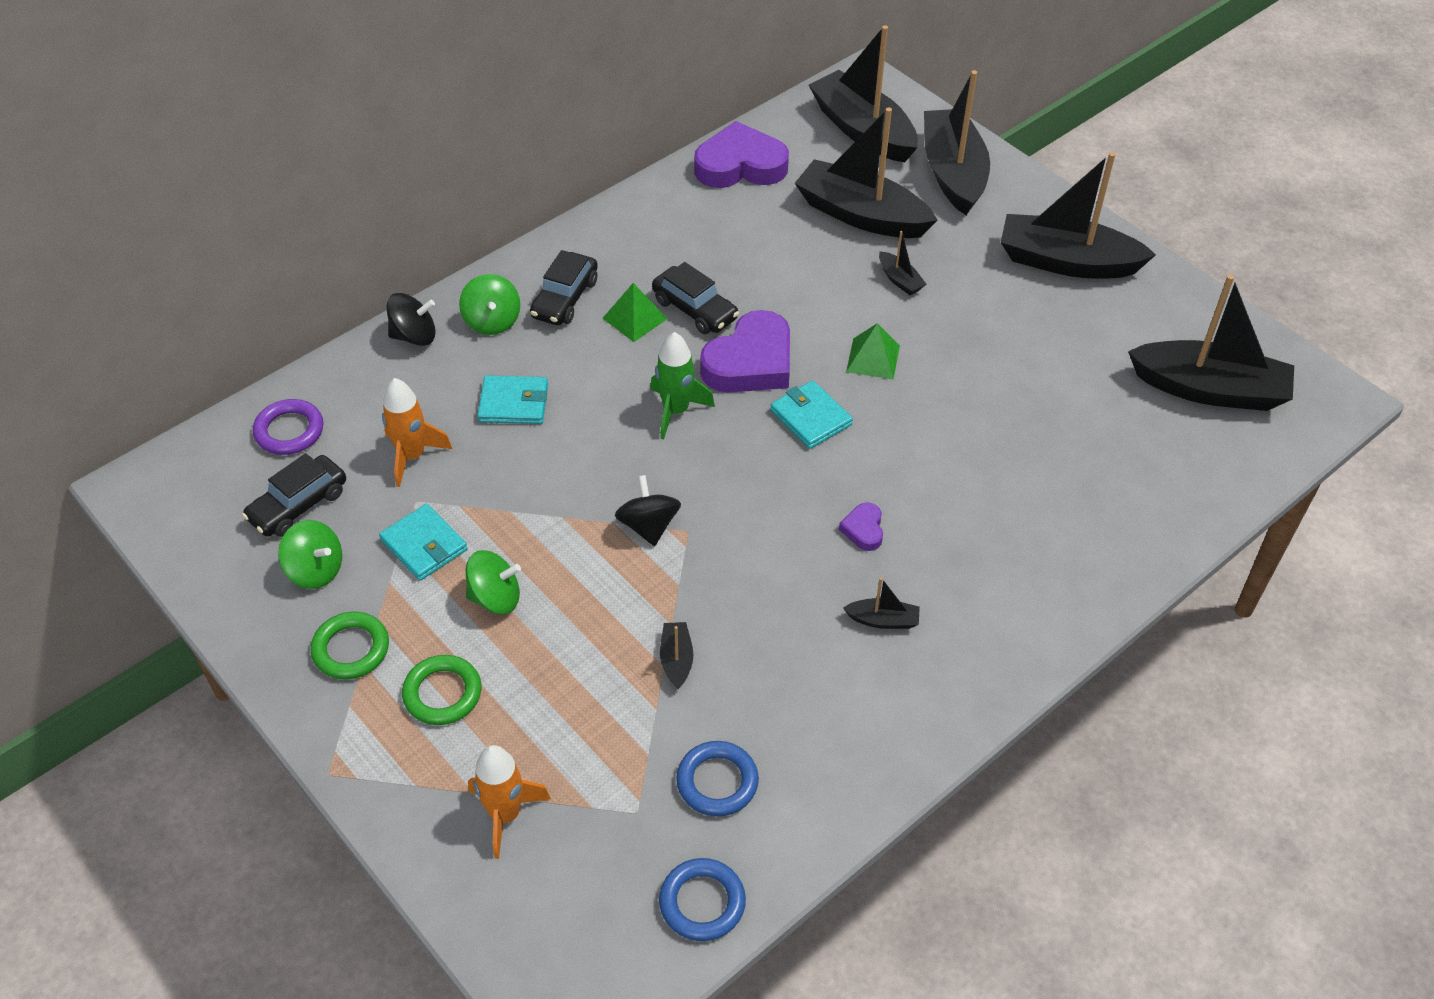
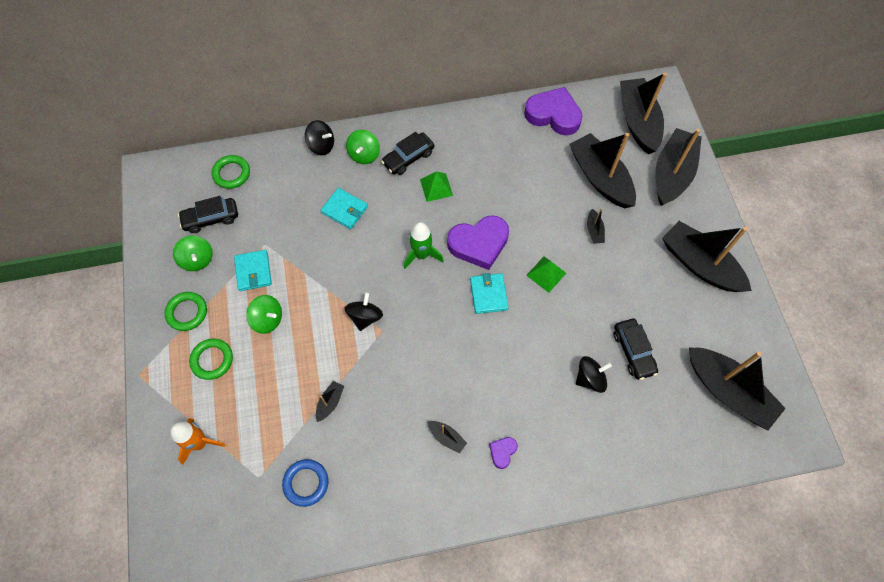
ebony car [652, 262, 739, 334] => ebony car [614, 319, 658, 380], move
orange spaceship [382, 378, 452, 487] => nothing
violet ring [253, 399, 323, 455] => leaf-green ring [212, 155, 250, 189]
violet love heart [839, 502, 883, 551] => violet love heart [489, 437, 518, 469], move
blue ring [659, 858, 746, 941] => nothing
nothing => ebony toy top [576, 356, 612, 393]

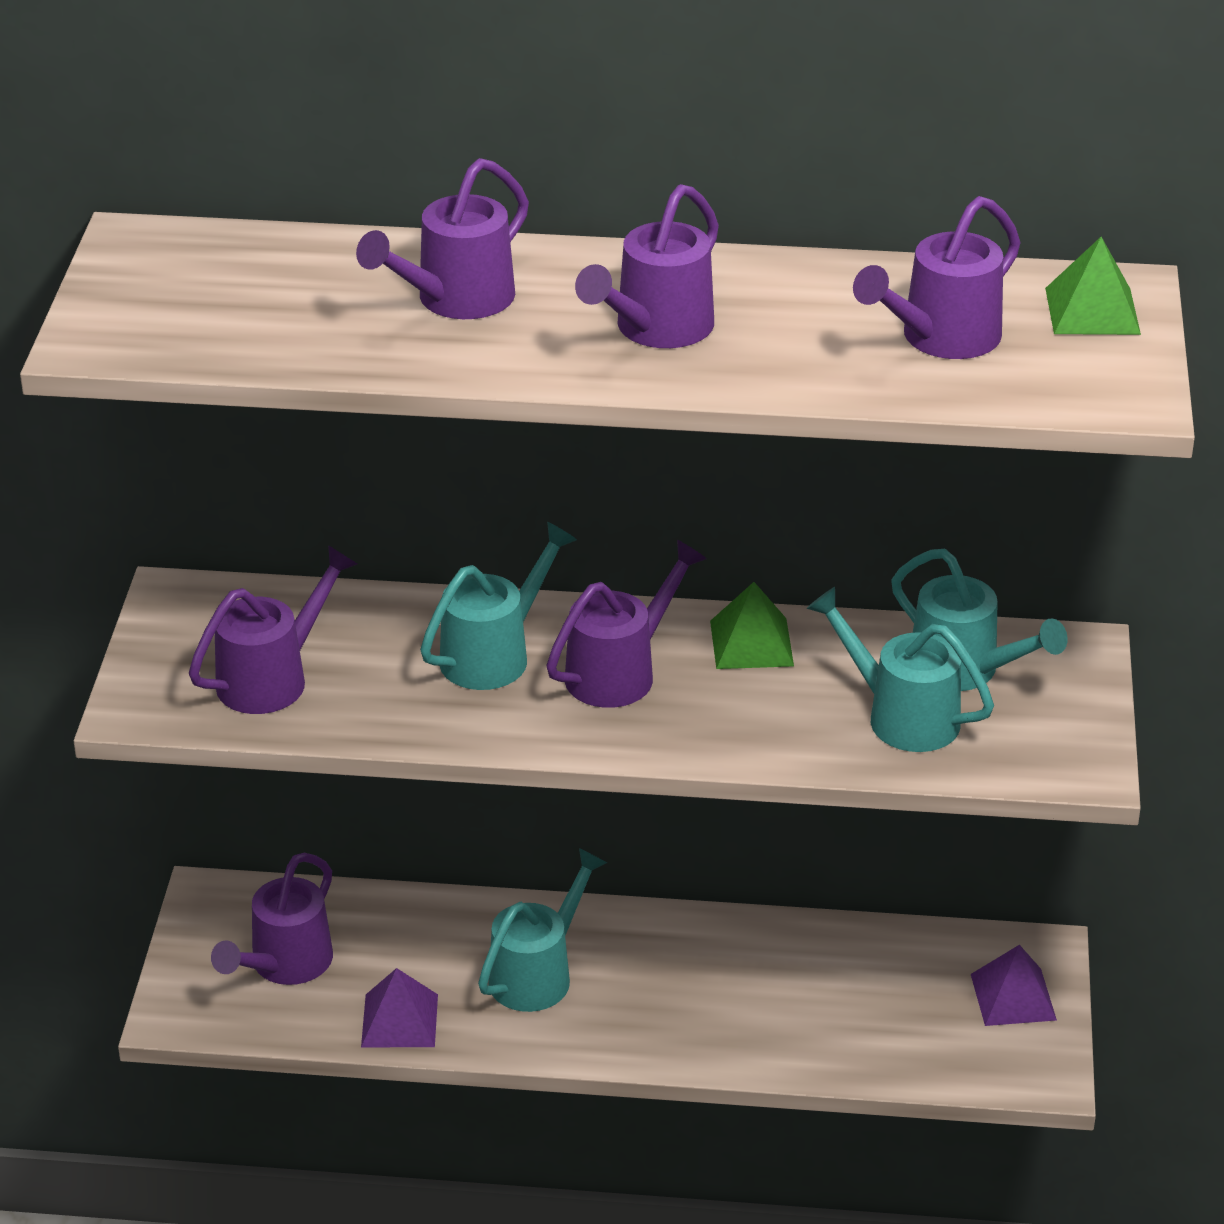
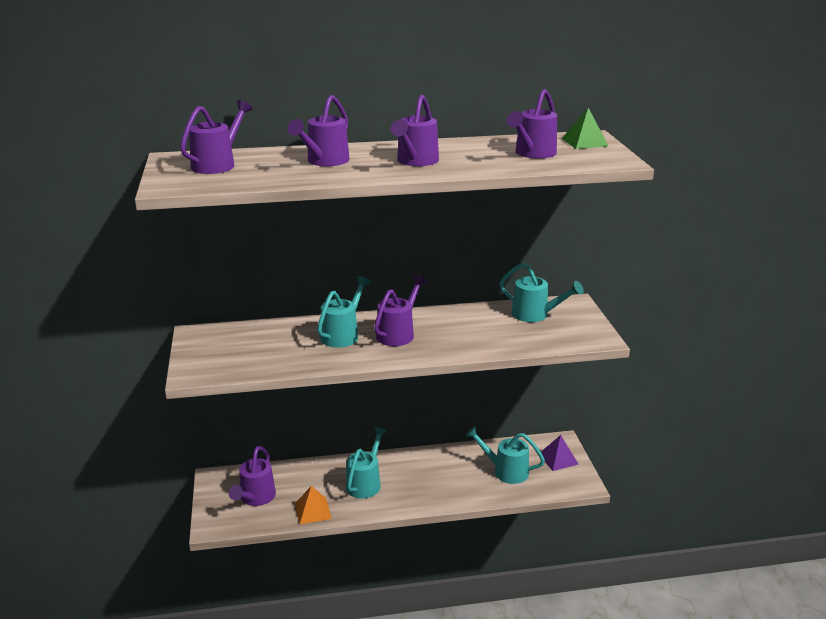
violet sprinkling can [189, 545, 357, 714] => violet sprinkling can [180, 100, 252, 174], move
leaf-green pyramid shape [710, 582, 794, 669] => nothing
turquoise sprinkling can [806, 587, 994, 752] => turquoise sprinkling can [465, 426, 545, 484], move
violet pyramid shape [361, 968, 438, 1047] => orange pyramid shape [295, 486, 332, 524]

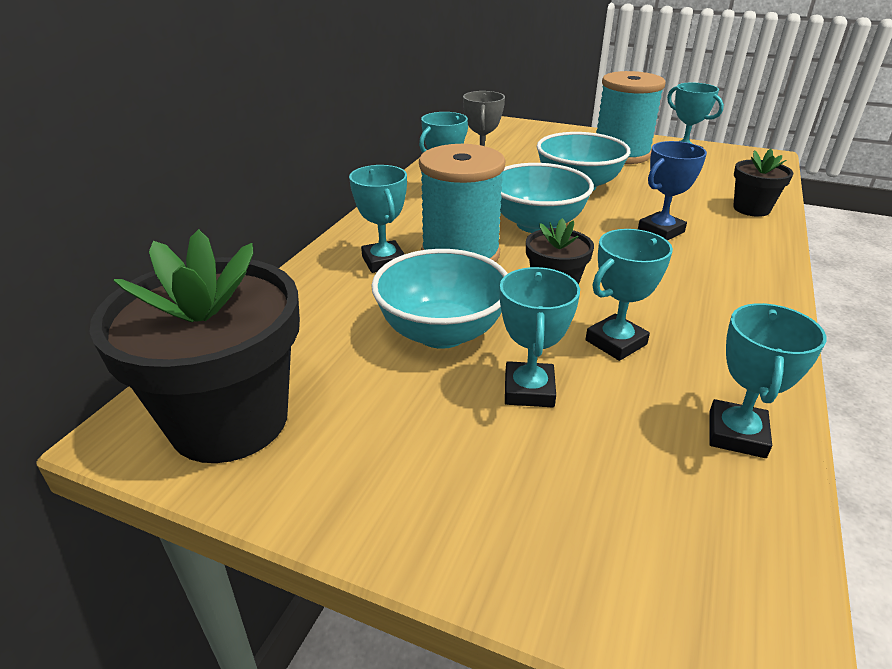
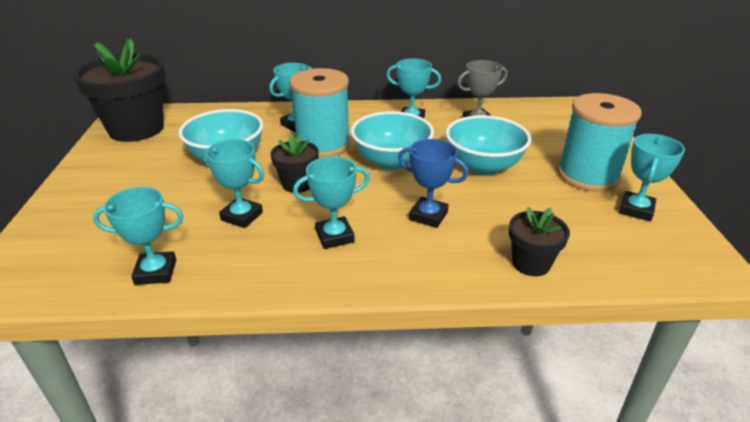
turquoise trophy [500, 267, 580, 407] => turquoise trophy [293, 156, 370, 249], move

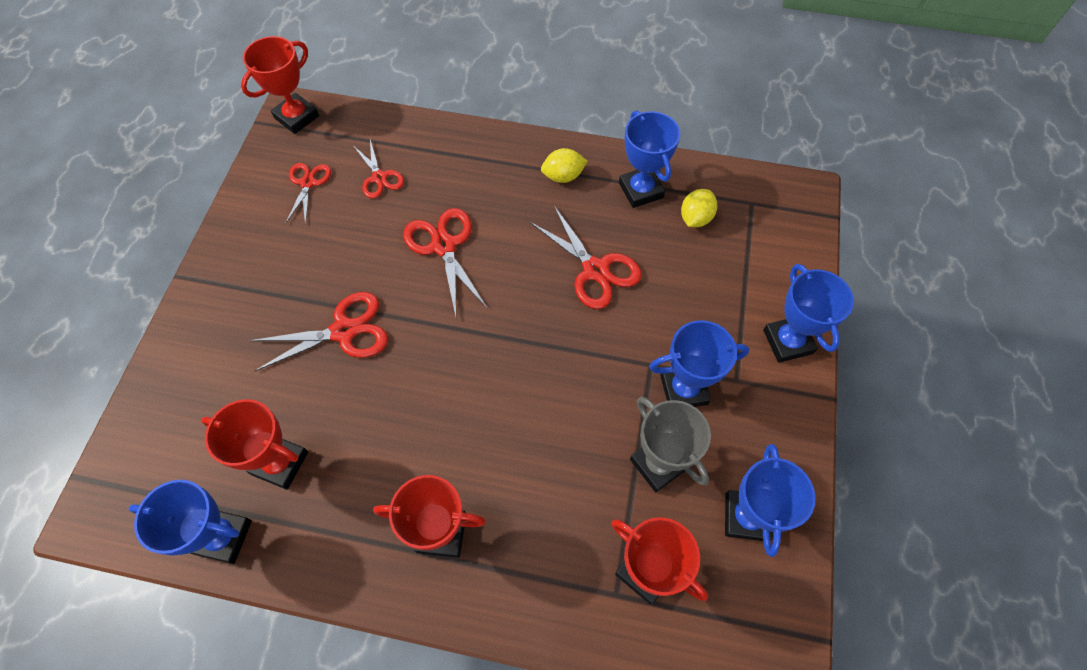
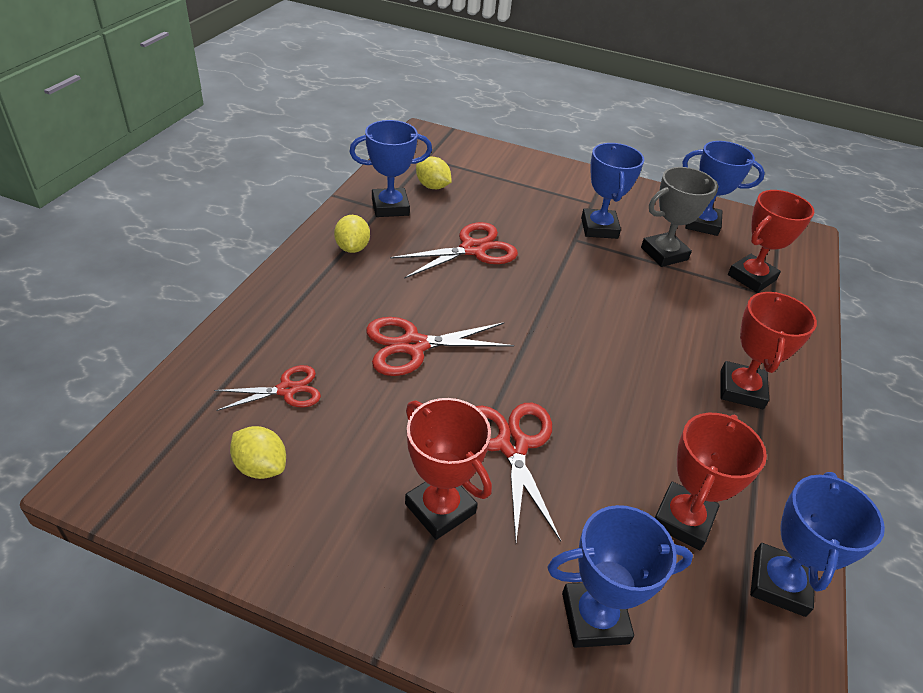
crimson trophy [241, 36, 319, 134] => crimson trophy [405, 398, 492, 540], move
crimson scissors [286, 163, 331, 225] => bright yellow lemon [230, 426, 286, 479]
blue trophy [763, 264, 854, 363] => blue trophy [548, 505, 693, 648], move

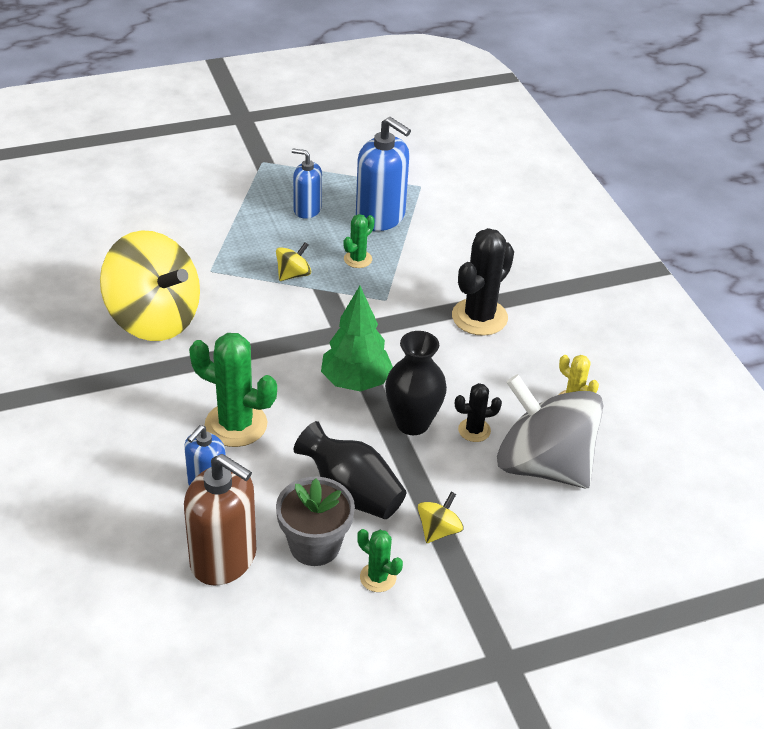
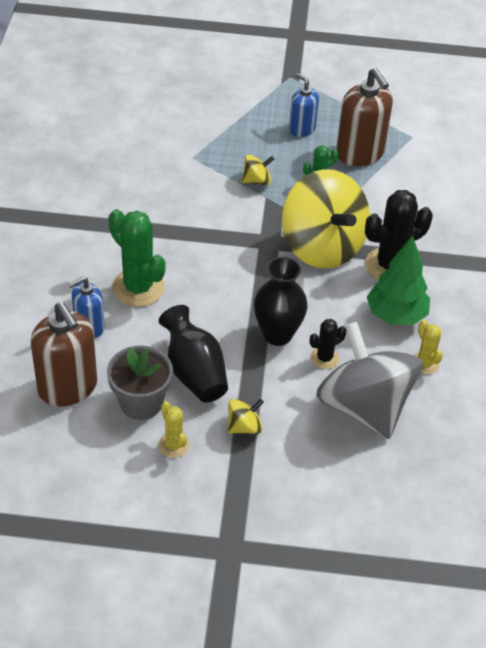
blue soap pump [356, 117, 411, 231] => brown soap pump [336, 68, 393, 166]
bright yellow toy top [100, 230, 200, 341] => bright yellow toy top [282, 169, 370, 268], move
leaf-green tree [321, 286, 393, 391] => leaf-green tree [367, 236, 430, 325], move
ebony prickly plant [455, 383, 502, 442] => ebony prickly plant [310, 319, 346, 369], 45 degrees counterclockwise
leaf-green prickly plant [357, 529, 403, 592] => bright yellow prickly plant [158, 401, 190, 458]

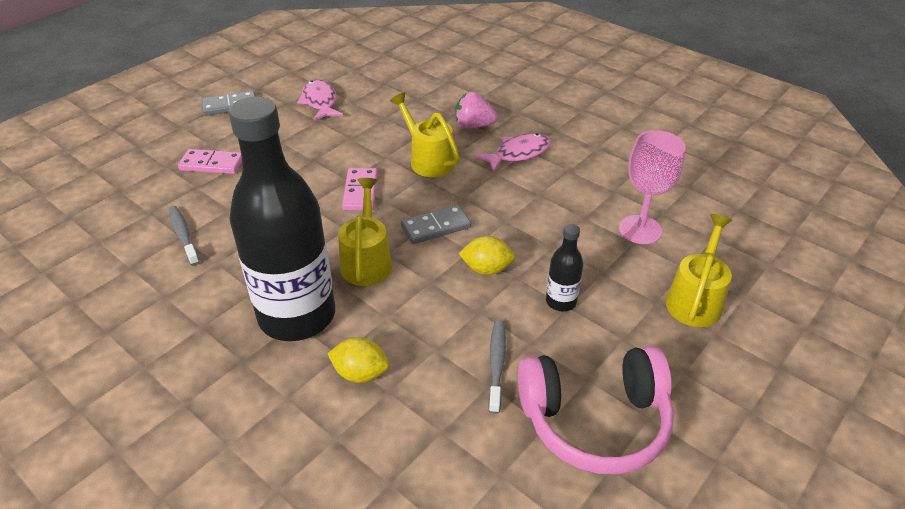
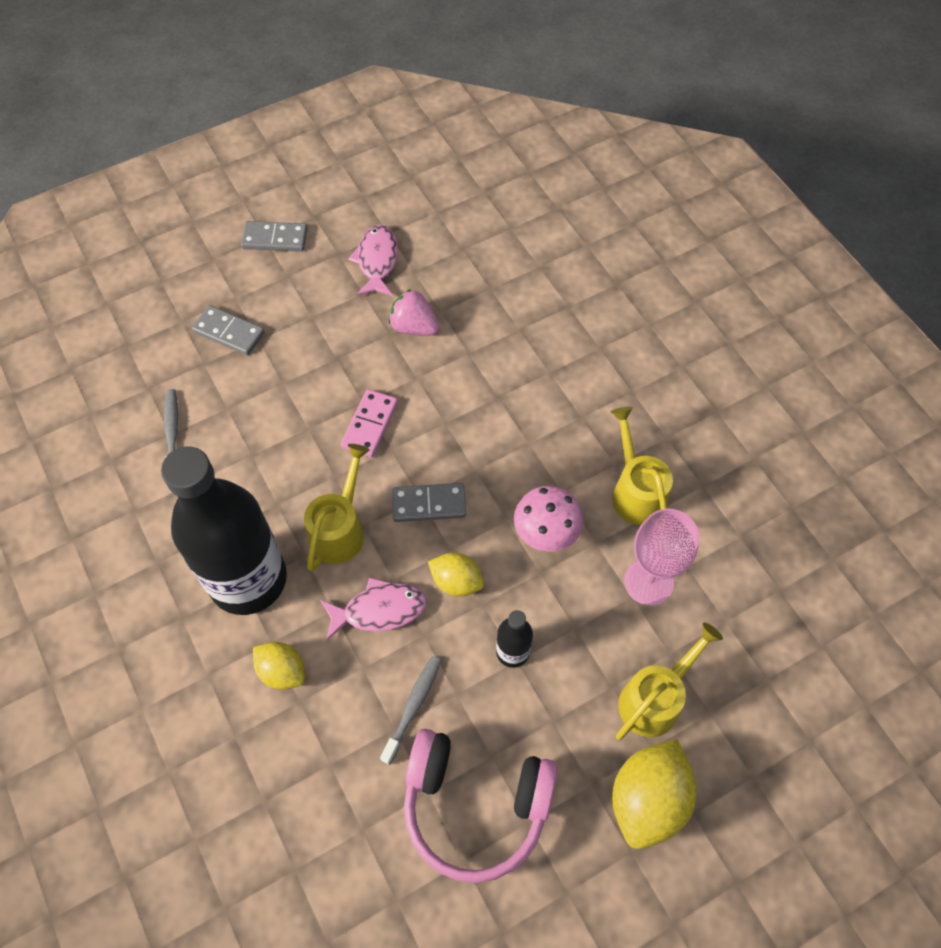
rosy toy strawberry [455, 92, 498, 128] => rosy toy strawberry [389, 289, 440, 336], move
bright yellow sprinkling can [390, 93, 460, 177] => bright yellow sprinkling can [611, 407, 673, 525], move
rosy fish [475, 133, 550, 172] => rosy fish [320, 577, 427, 641], move
rosy domino piece [178, 149, 242, 174] => grey domino piece [192, 305, 265, 355]
nothing => rosy toadstool [514, 486, 583, 552]
nothing => bright yellow lemon [612, 739, 697, 849]

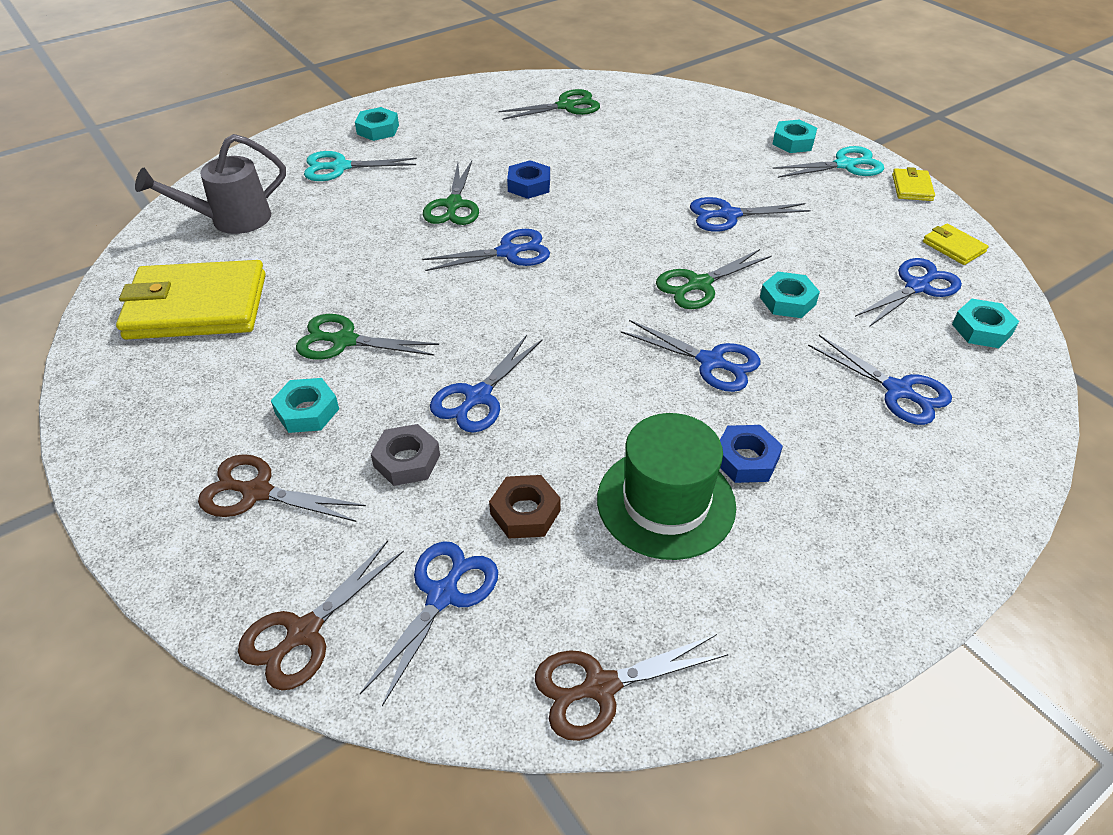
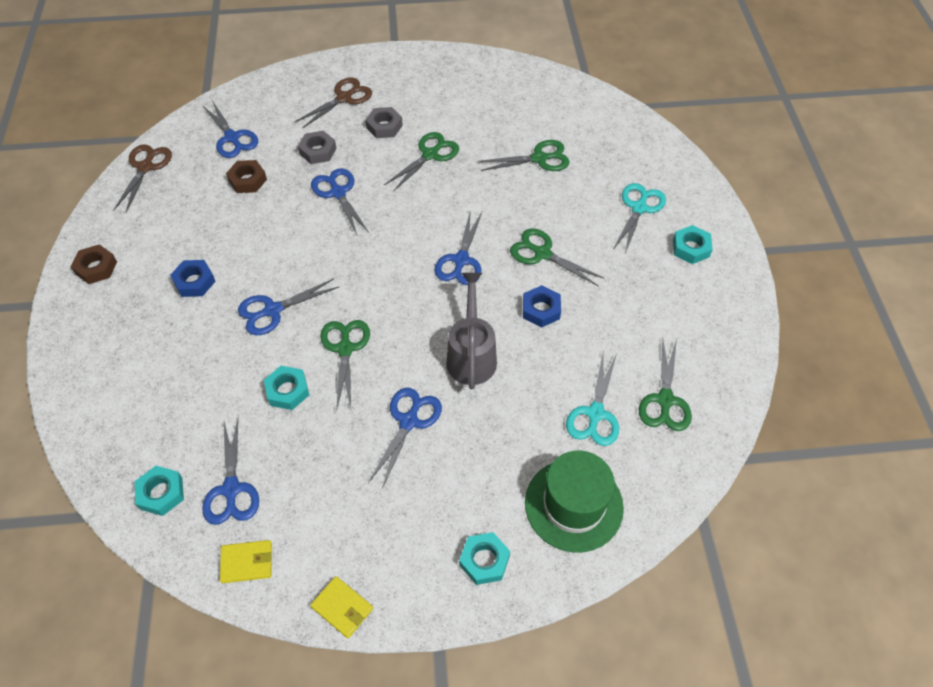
grey sprinkling can [135, 134, 286, 234] => grey sprinkling can [446, 273, 497, 389], move
turquoise scissors [772, 146, 884, 178] => turquoise scissors [566, 354, 619, 446], move
bright yellow wallet [116, 260, 266, 340] => nothing
blue scissors [808, 335, 952, 425] => nothing
turquoise hexagon nut [271, 378, 339, 433] => grey hexagon nut [365, 107, 403, 138]
leaf-green hat [597, 413, 736, 560] => leaf-green hat [525, 451, 624, 553], move
brown scissors [238, 540, 404, 690] => nothing
nothing => leaf-green scissors [478, 140, 570, 171]
nothing => brown hexagon nut [71, 244, 117, 284]

